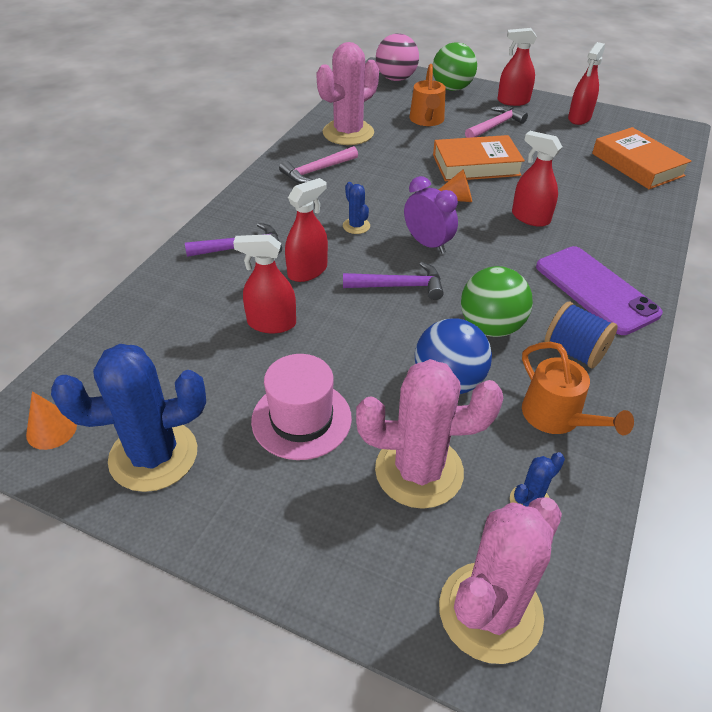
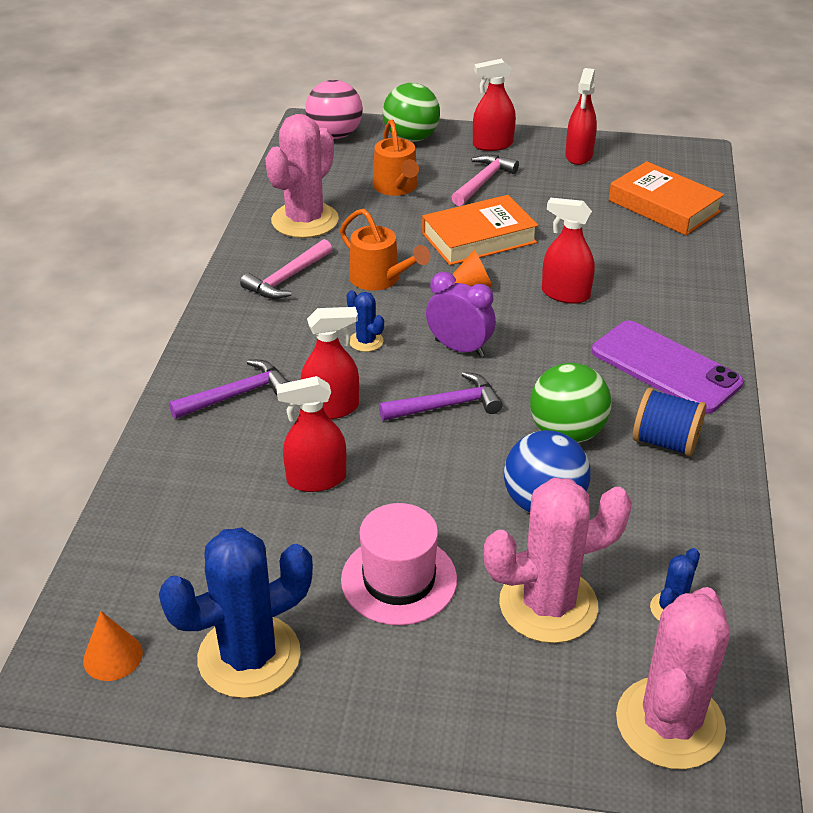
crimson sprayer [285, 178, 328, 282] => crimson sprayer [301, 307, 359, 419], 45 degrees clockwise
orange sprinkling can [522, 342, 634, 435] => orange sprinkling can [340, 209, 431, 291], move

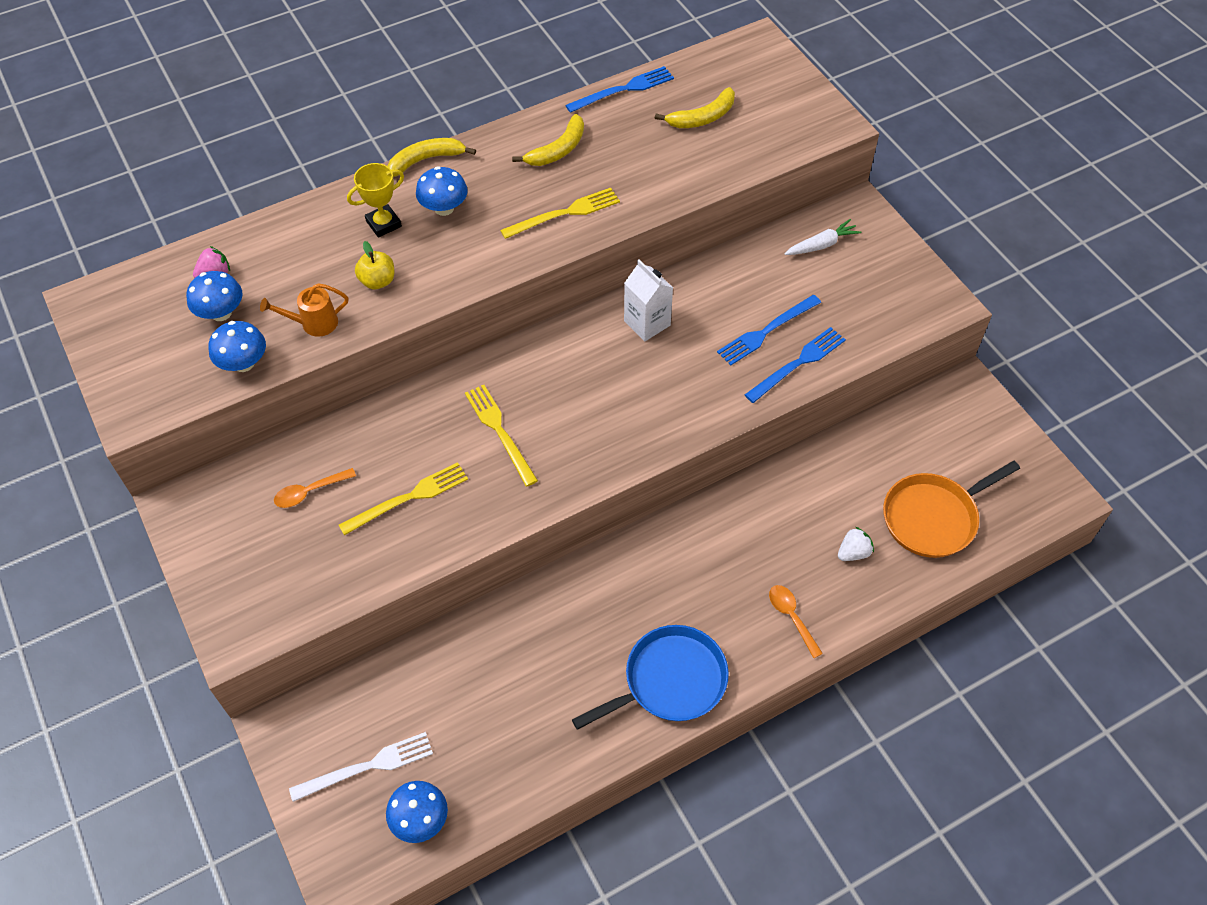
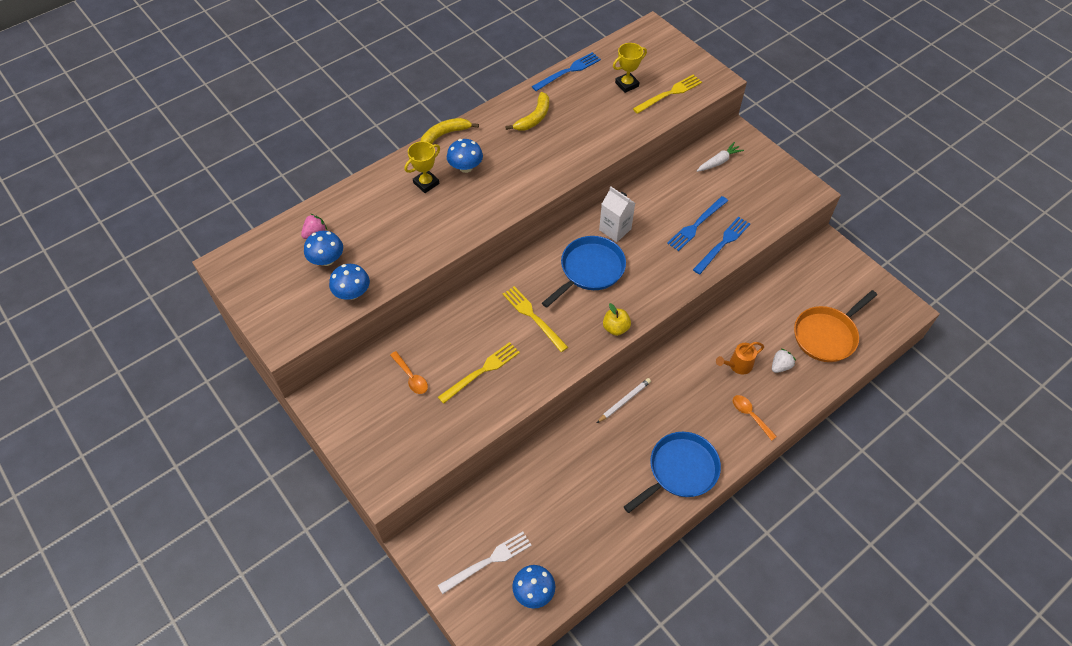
bright yellow banana [655, 87, 735, 128] => bright yellow trophy [613, 43, 647, 93]
bright yellow table fork [500, 188, 620, 239] => bright yellow table fork [633, 74, 702, 114], move
bright yellow apple fruit [355, 241, 394, 289] => bright yellow apple fruit [603, 303, 631, 336], move
orange sprinkling can [260, 283, 348, 337] => orange sprinkling can [716, 342, 764, 374], move
orange teaspoon [274, 468, 356, 508] => orange teaspoon [390, 351, 428, 394], 90 degrees counterclockwise
nothing => blue pan [542, 236, 626, 308]
nothing => snow-white lead pencil [597, 378, 651, 423]

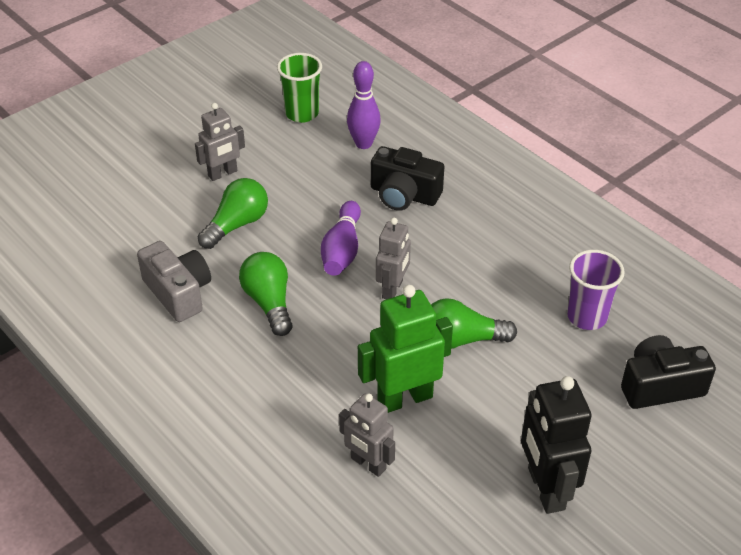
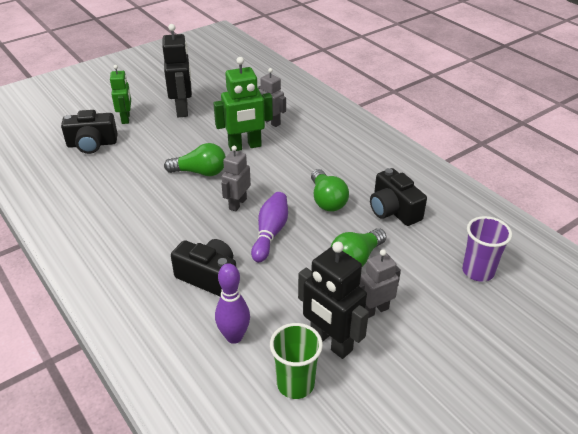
grey photo camera [137, 241, 211, 322] => ebony photo camera [370, 168, 427, 226]
violet beaker [567, 250, 625, 330] => violet beaker [462, 216, 512, 282], move
nothing => leaf-green toy robot [110, 65, 131, 124]
nothing => ebony toy robot [298, 242, 369, 359]

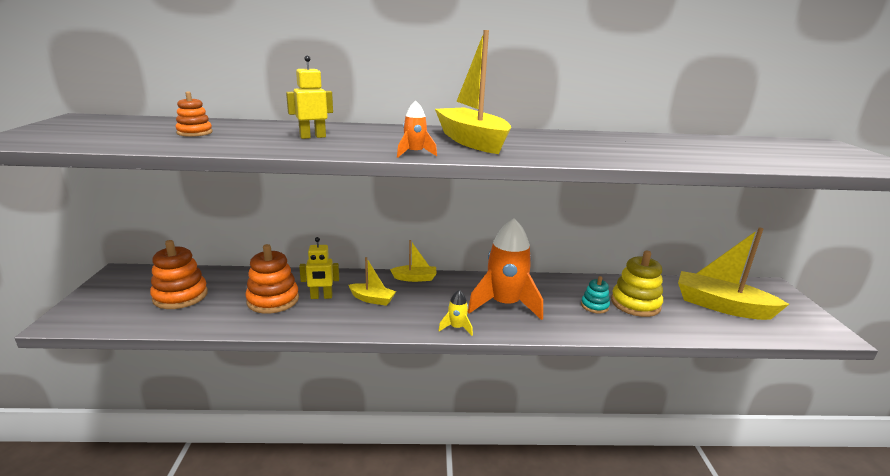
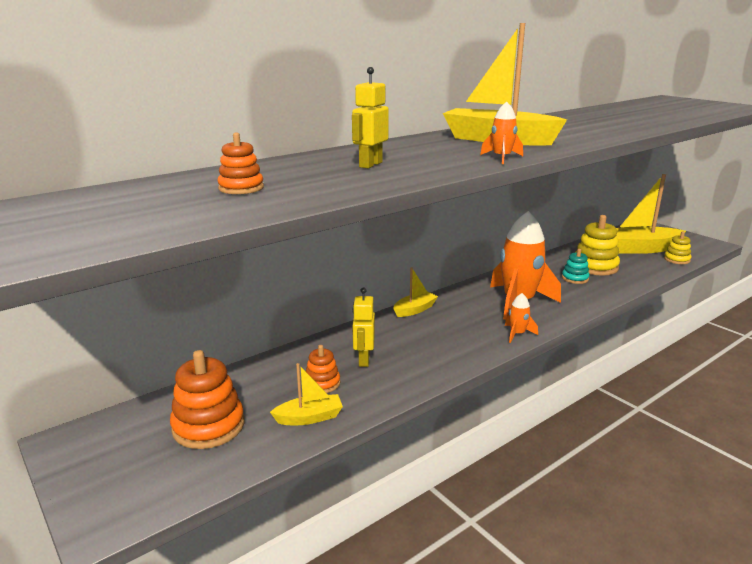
bright yellow toy robot [299, 237, 339, 299] => bright yellow toy robot [352, 287, 375, 367], 135 degrees clockwise
orange ring stacker [245, 244, 299, 314] => orange ring stacker [306, 345, 340, 393], x0.56
bright yellow boat [348, 257, 396, 306] => bright yellow boat [270, 363, 343, 425], move
bright yellow spaceship [438, 290, 473, 336] => orange spaceship [505, 293, 538, 343]
nothing => bright yellow ring stacker [664, 232, 691, 264]

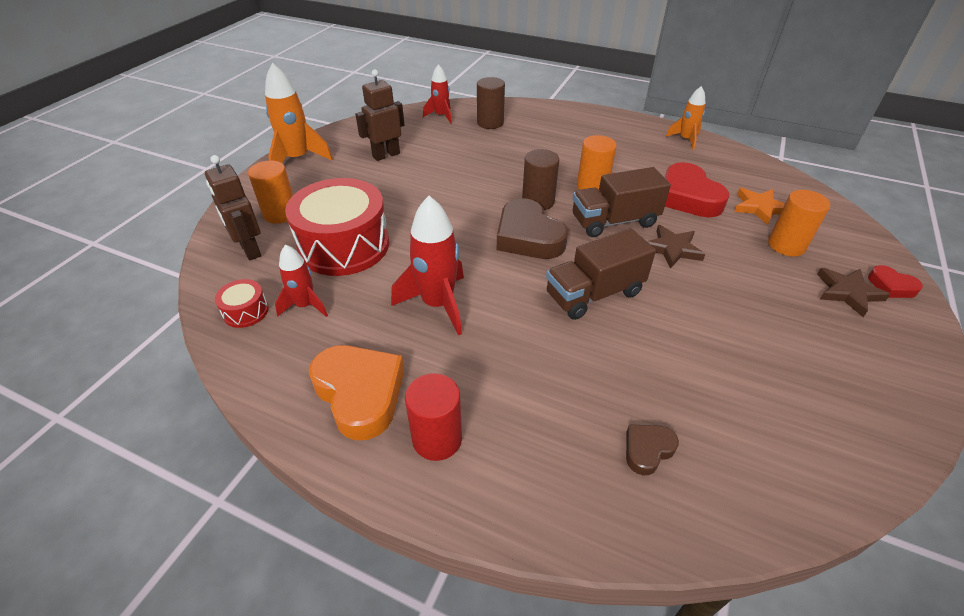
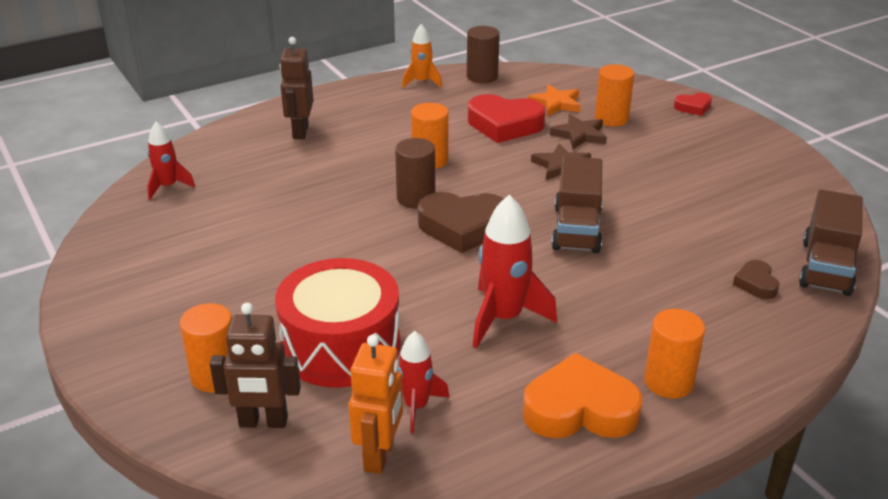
orange spaceship [265, 63, 333, 163] => nothing
brown toy robot [355, 69, 405, 161] => brown toy robot [280, 37, 314, 139], move
brown cylinder [477, 77, 505, 129] => brown cylinder [467, 26, 500, 83], move
brown lorry [573, 167, 671, 237] => brown lorry [799, 189, 863, 296], move
brown five-pointed star [817, 268, 891, 317] => brown five-pointed star [550, 114, 607, 149], move
crimson toy drum [215, 279, 269, 328] => orange toy robot [349, 335, 403, 474]
crimson cylinder [405, 373, 462, 461] => orange cylinder [644, 309, 705, 399]

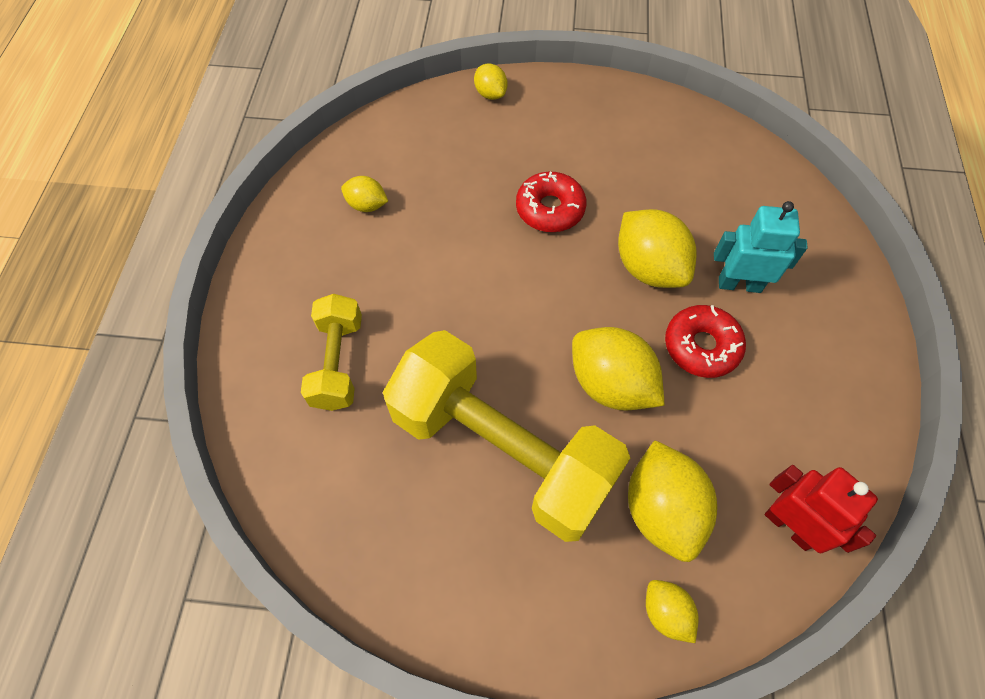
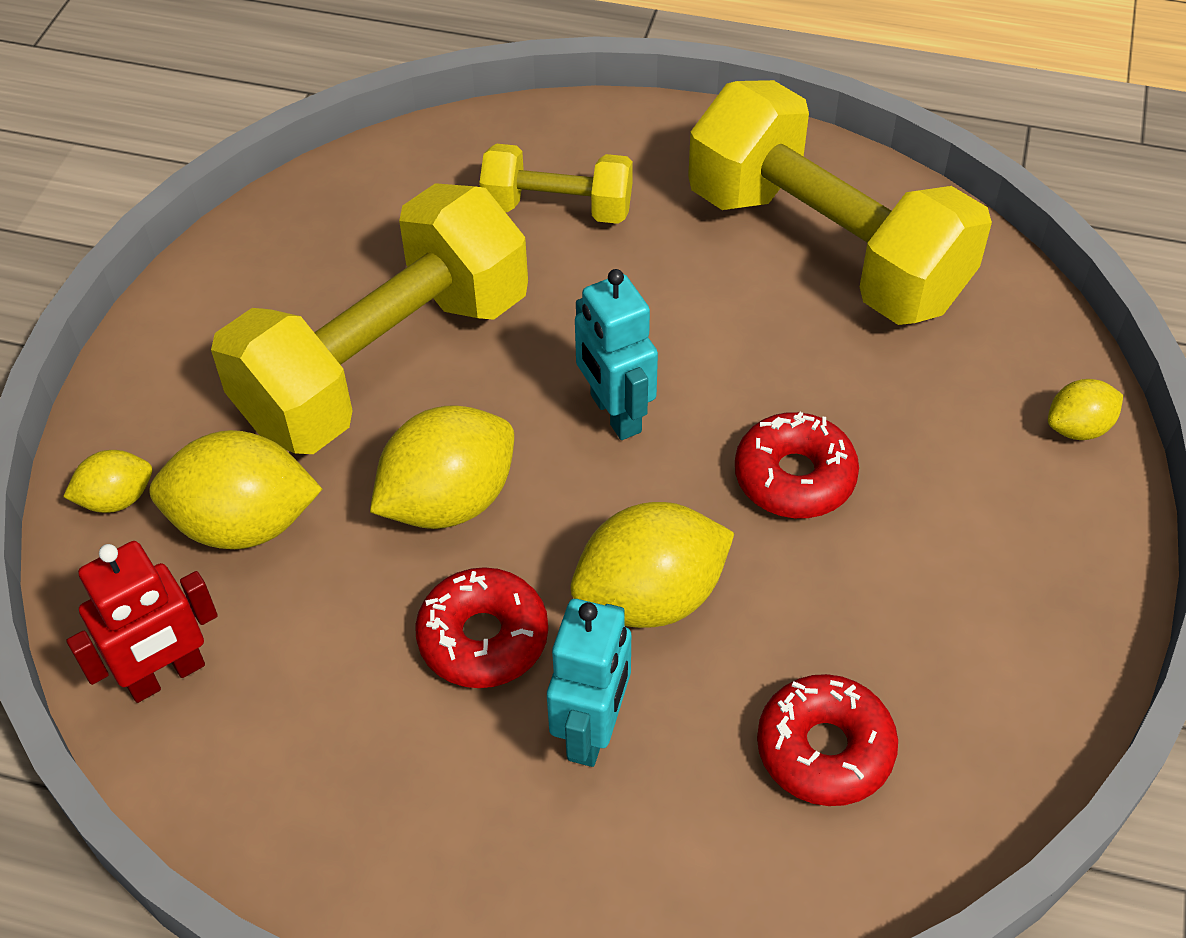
bright yellow lemon [341, 176, 388, 212] => bright yellow free weight [688, 80, 992, 325]
nothing => turquoise toy robot [575, 269, 658, 440]
nothing => crimson donut [757, 674, 898, 806]

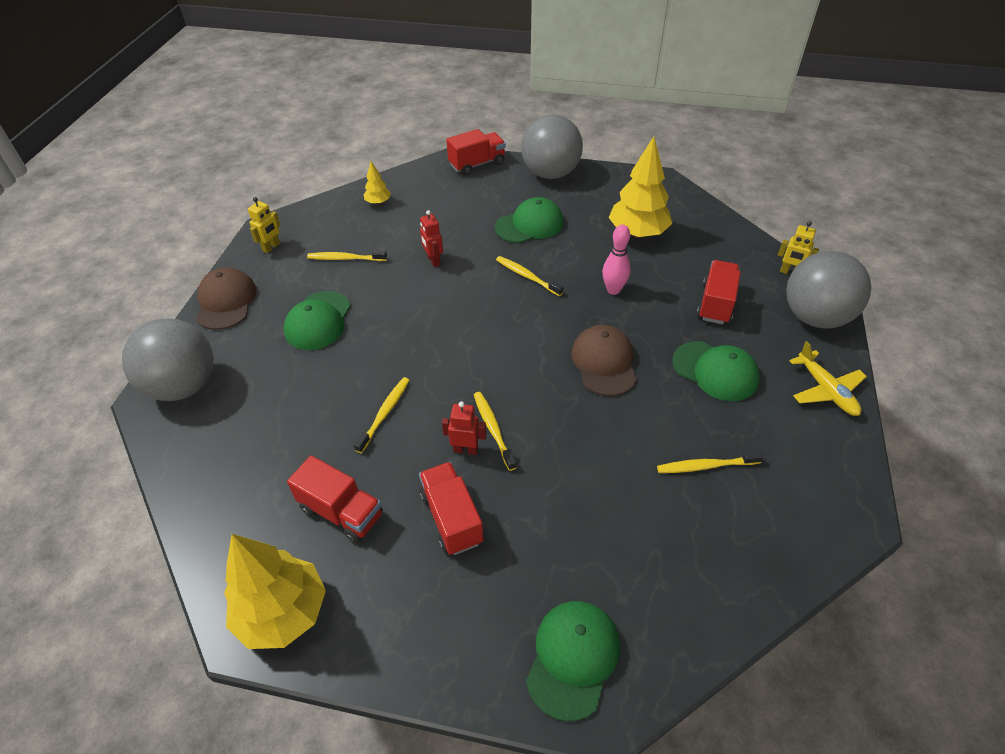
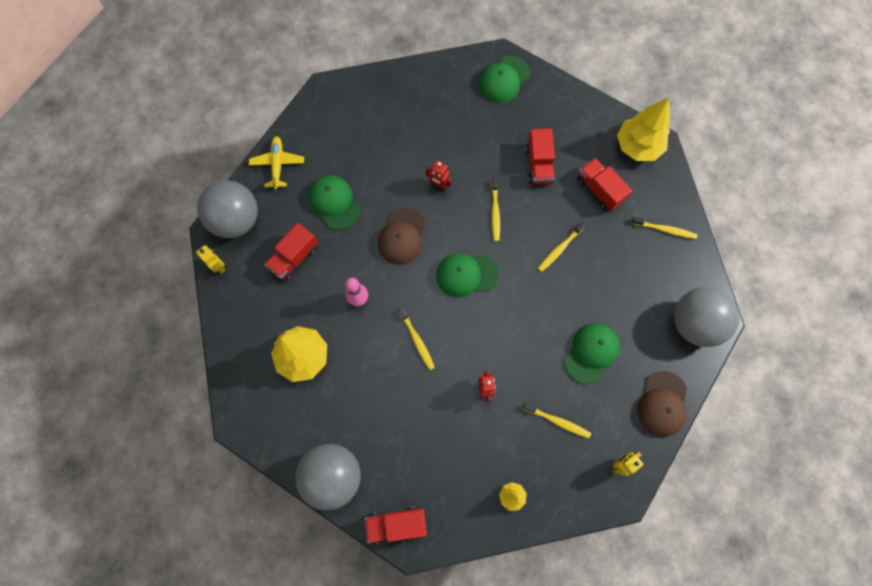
leaf-green baseball cap [495, 197, 564, 243] => leaf-green baseball cap [436, 253, 498, 297], move
crimson toy robot [442, 401, 486, 455] => crimson toy robot [426, 160, 452, 191], move
bright yellow tooth brush [657, 451, 764, 473] => bright yellow tooth brush [631, 217, 697, 239], move

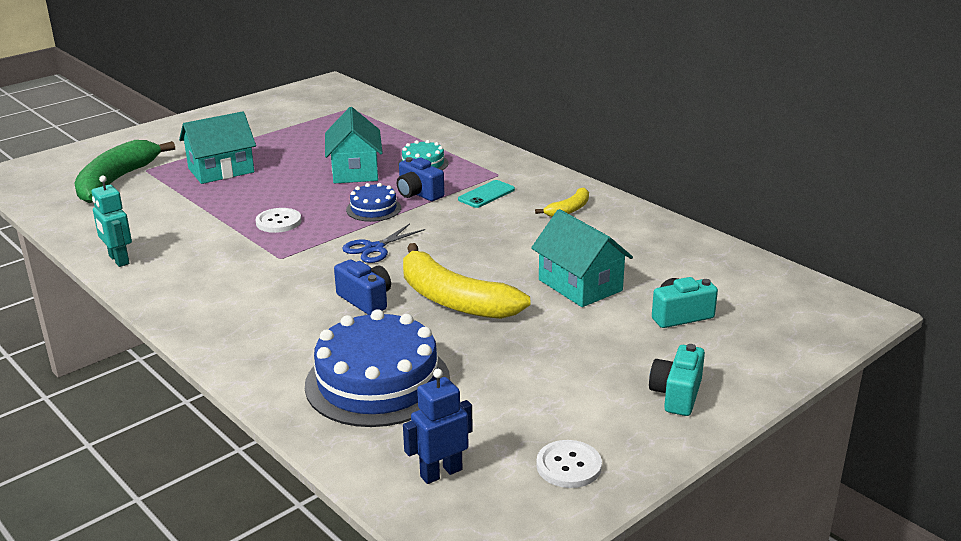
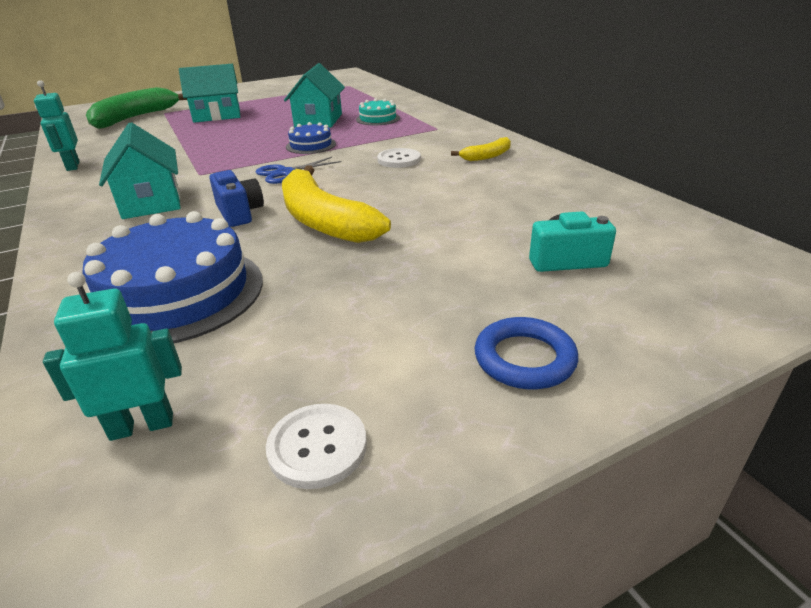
blue photo camera [397, 157, 444, 201] => nothing
turquoise phone [458, 180, 515, 208] => nothing
snow-white sewing button [256, 208, 301, 233] => snow-white sewing button [377, 148, 421, 168], move
turquoise house [531, 209, 633, 307] => turquoise house [99, 122, 181, 219], move
turquoise photo camera [649, 344, 705, 416] => blue ring [475, 317, 579, 389]
blue toy robot [403, 369, 473, 484] => turquoise toy robot [43, 272, 182, 441]

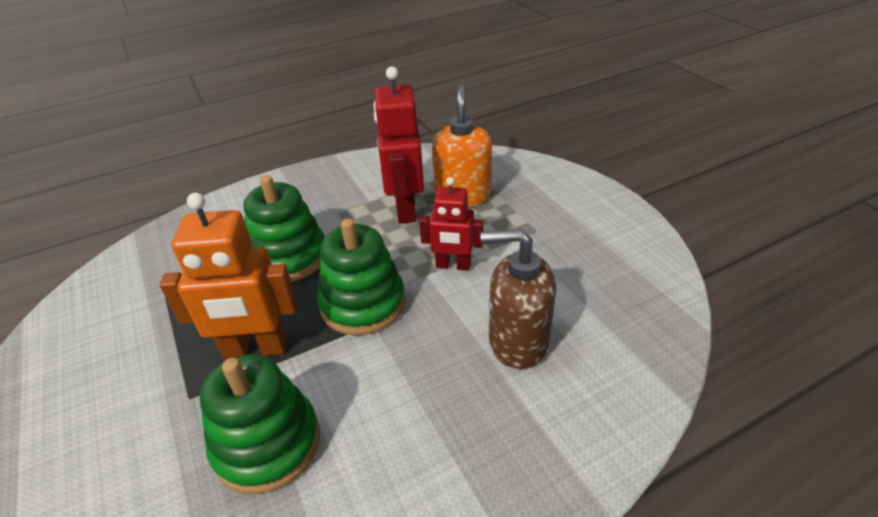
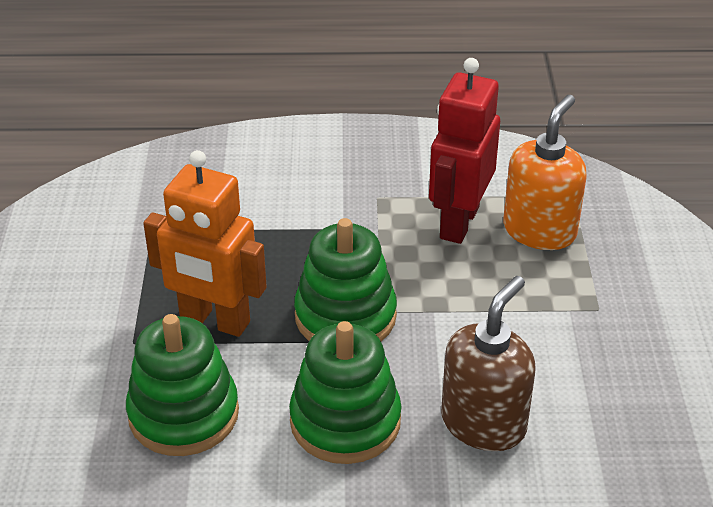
leaf-green ring stacker [244, 175, 325, 282] => leaf-green ring stacker [289, 321, 401, 464], move
crimson toy robot [419, 177, 484, 271] => nothing
brown soap pump [480, 229, 556, 369] => brown soap pump [441, 276, 536, 451], 90 degrees clockwise

